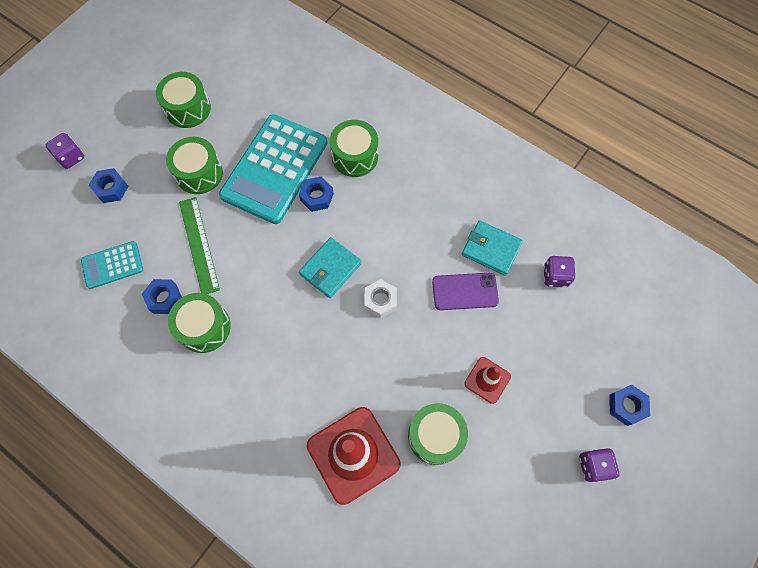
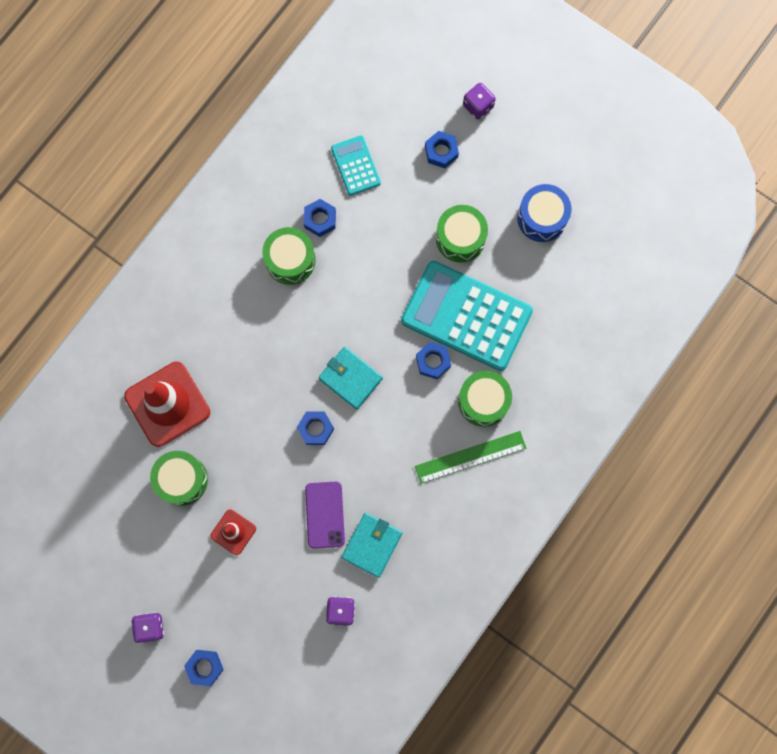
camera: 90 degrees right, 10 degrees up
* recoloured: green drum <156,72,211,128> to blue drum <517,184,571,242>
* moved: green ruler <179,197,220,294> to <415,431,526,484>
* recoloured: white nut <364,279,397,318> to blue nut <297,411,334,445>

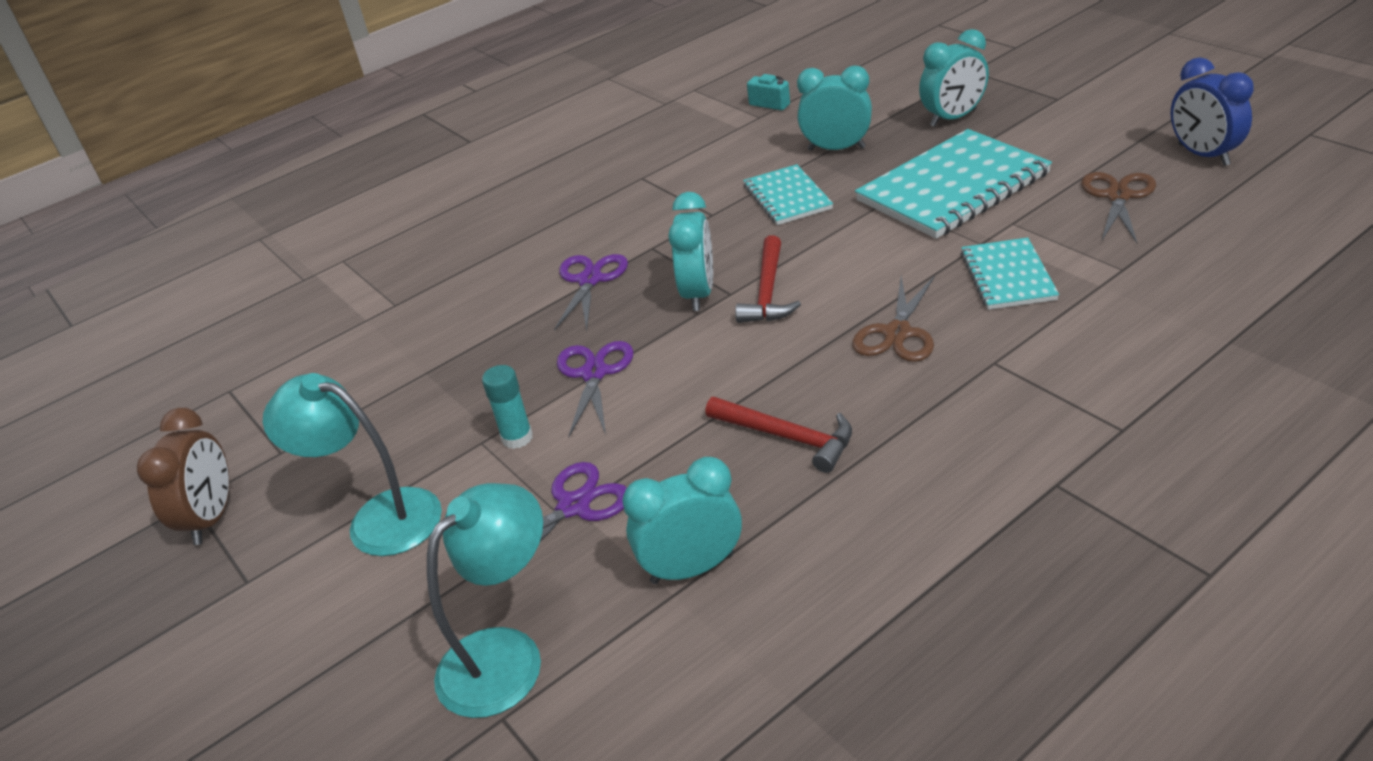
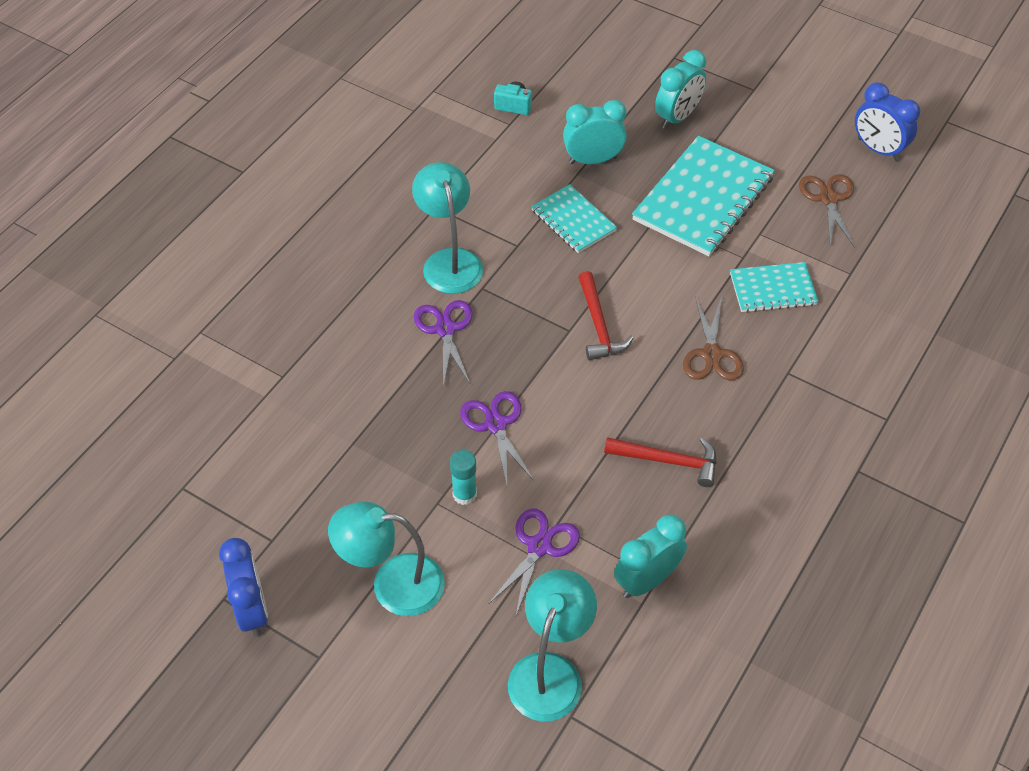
camera: 25 degrees left, 15 degrees up
* removed: turquoise clock <668,192,713,311>
* turned: turquoise notebook <961,237,1059,310> = <730,262,819,313> 75 degrees counterclockwise
* recoloured: brown clock <137,408,229,545> to blue clock <219,538,268,637>
* added: turquoise lamp <412,162,483,294>

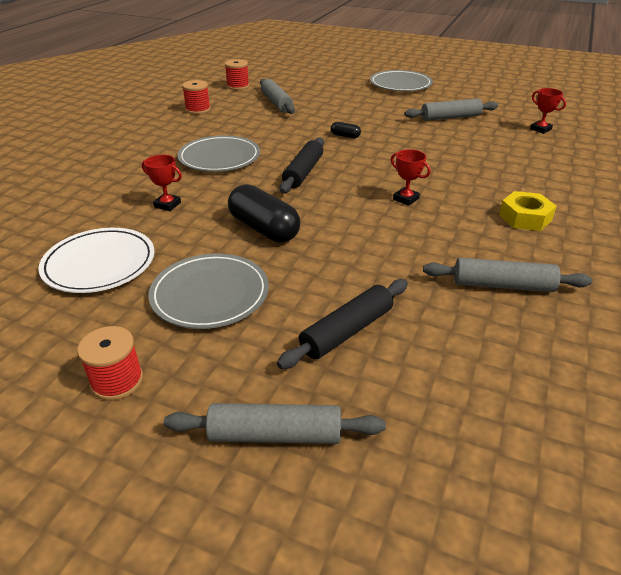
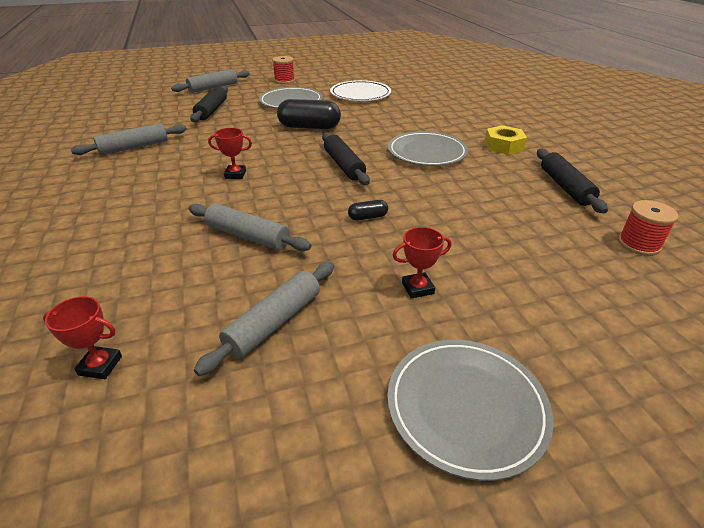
camera: 140 degrees right, 0 degrees up
* moved: grey rolling pin <260,78,295,114> to <188,204,311,251>
* replaced: red spool <182,80,211,114> to black rolling pin <537,149,608,213>
* moved: red trophy <142,155,182,211> to <393,227,452,299>
* moved: yellow nut <499,191,556,231> to <484,125,527,155>

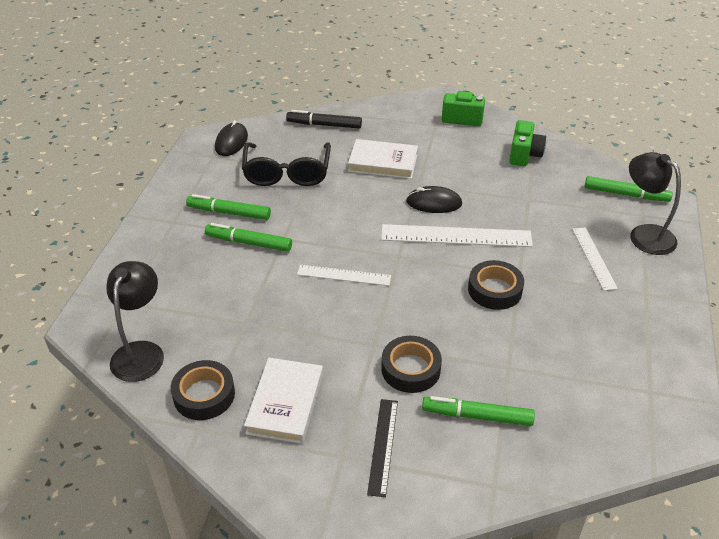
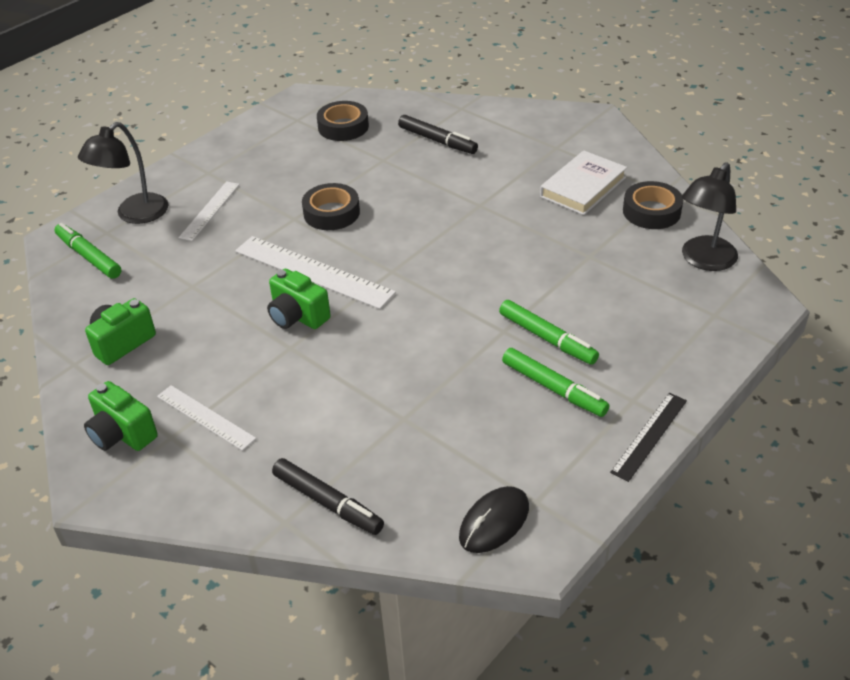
camera: 150 degrees left, 0 degrees up
* removed: white book <348,139,418,179>
* removed: black glasses <242,142,331,186>
* turned: black lamp <629,152,681,255> = <78,122,169,224> 45 degrees clockwise
* replaced: black mouse <406,186,462,213> to green camera <267,269,331,329>
* moved: white ruler <297,265,391,286> to <157,385,256,451>
* moved: black tape <381,336,442,393> to <317,101,369,141>
* recoloured: green marker <422,396,535,426> to black marker <398,115,478,154>
* moved: black ruler <367,399,398,497> to <610,393,687,482>

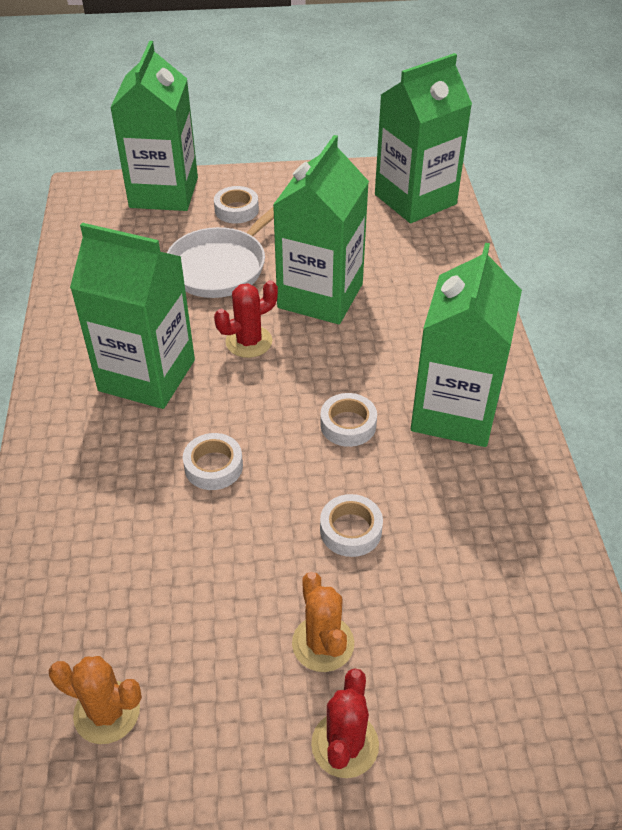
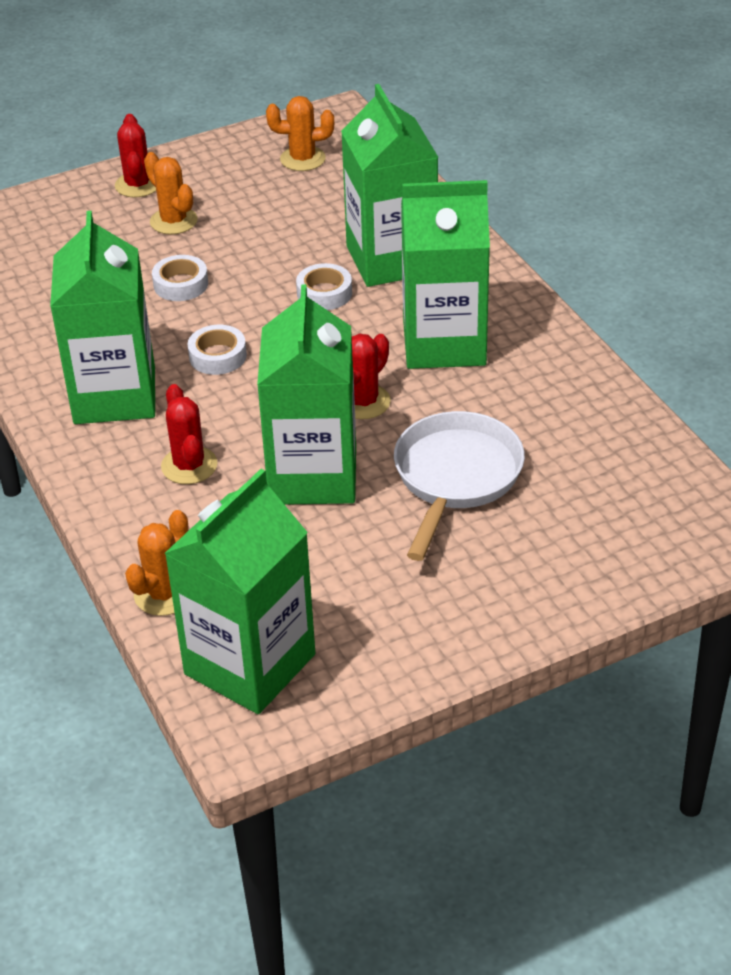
camera: 160 degrees right, 5 degrees down
* moved: green carton <110,41,198,211> to <341,84,438,287>
* removed: white tape <214,186,259,223>
* added: red cactus <161,384,218,484>
* added: orange cactus <125,510,189,616>

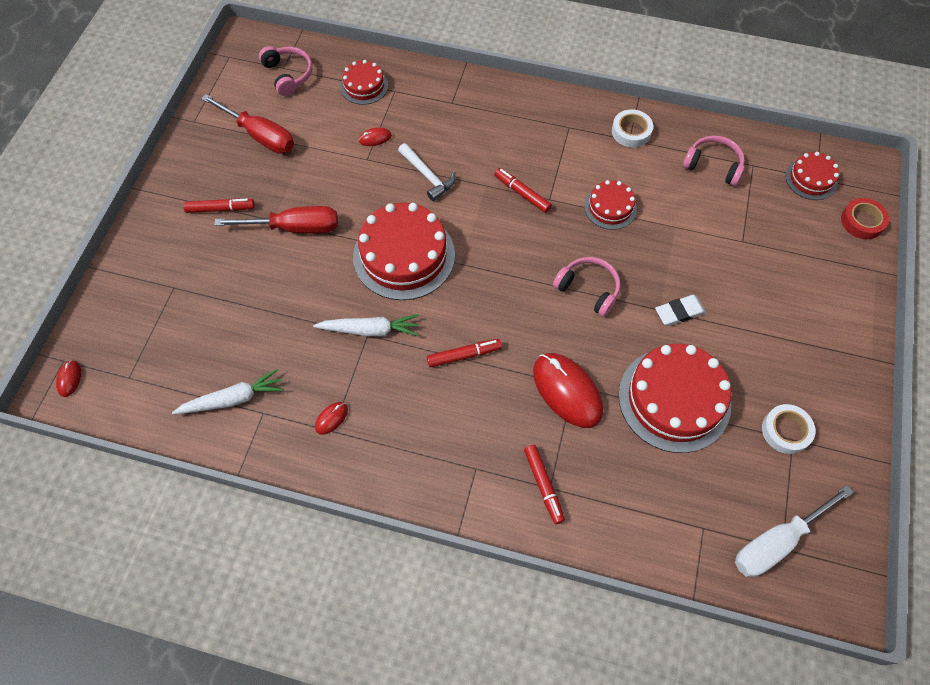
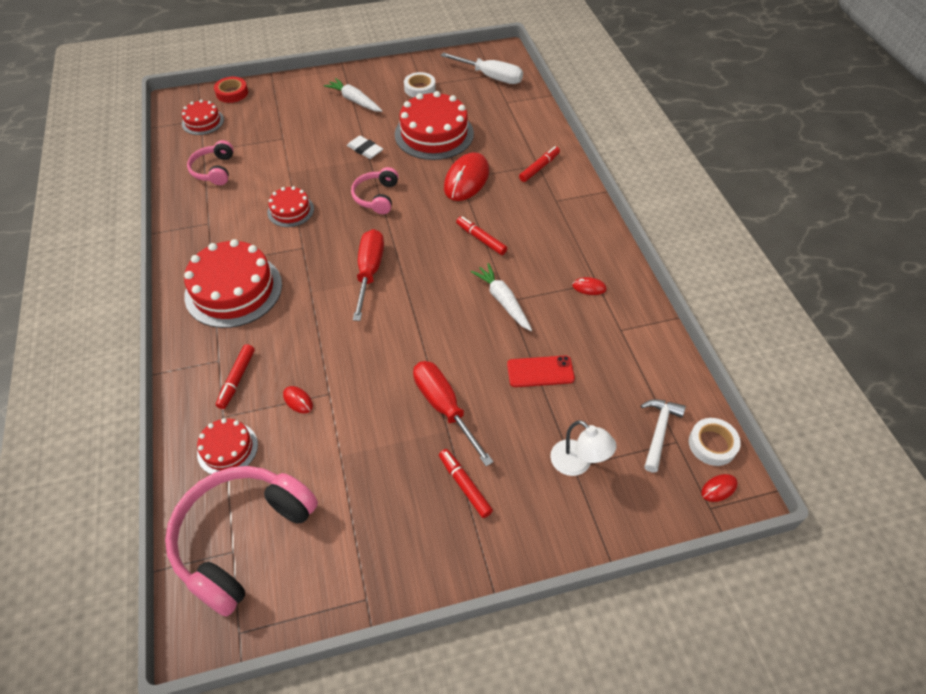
camera: 120 degrees left, 10 degrees down
* resized: pink headphones <259,46,312,96> = <165,466,318,617> x1.88
* moved: red screwdriver <201,94,294,154> to <353,229,384,321>
* moved: white tape <612,109,653,147> to <689,418,741,466>
* moved: white hammer <398,143,456,201> to <641,399,686,472>
* moved: red marker <494,168,552,213> to <216,344,255,409>
* moved: red cake <353,203,455,300> to <184,239,282,328>
* moved: white carrot <172,369,284,414> to <324,78,382,112>
* added: red phone <507,355,575,387>
* added: white lamp <550,420,617,476>

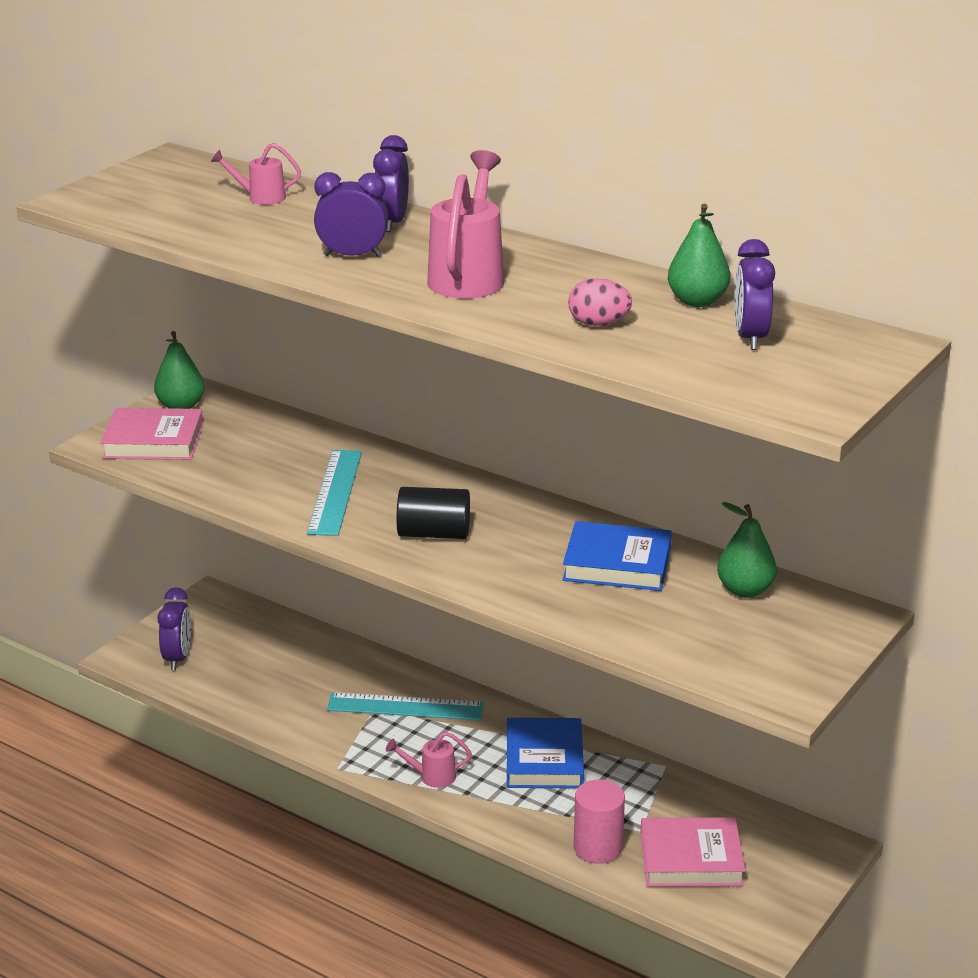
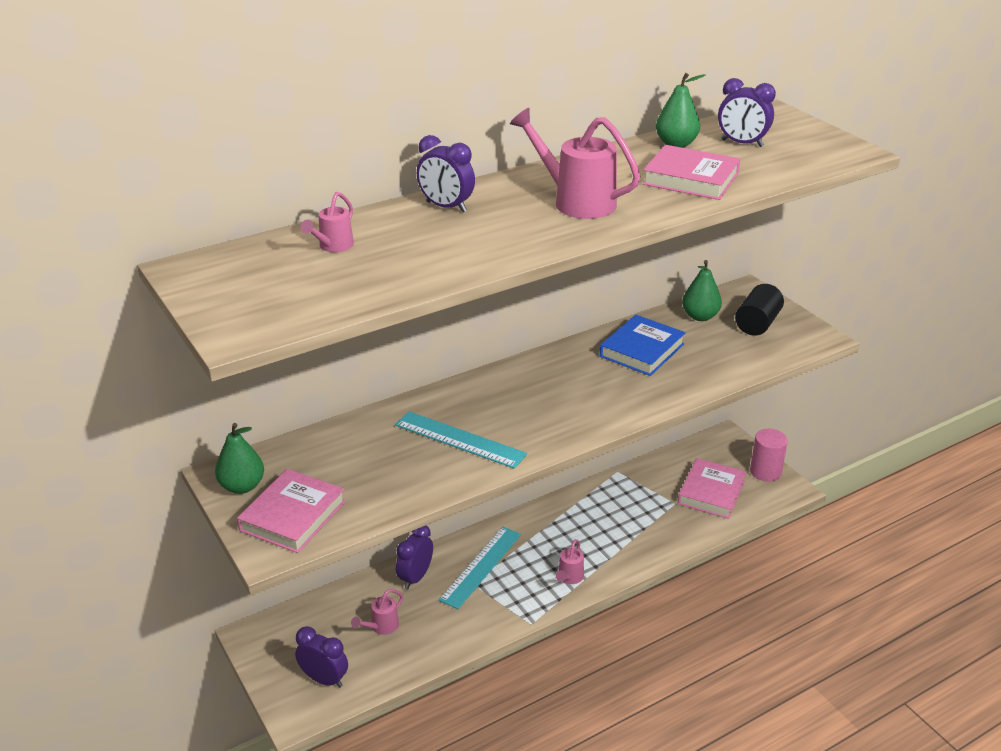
camera: 65 degrees left, 5 degrees up
* moved: purple clock <314,172,388,257> to <396,525,433,589>
* replaced: pink egg <568,278,632,326> to pink book <642,145,741,200>
* moved: black cylinder <397,487,470,539> to <735,284,784,336>
* removed: blue book <507,718,584,788>
* moved: pink cylinder <573,780,625,864> to <750,429,788,482>
* added: pink watering can <351,589,403,635>

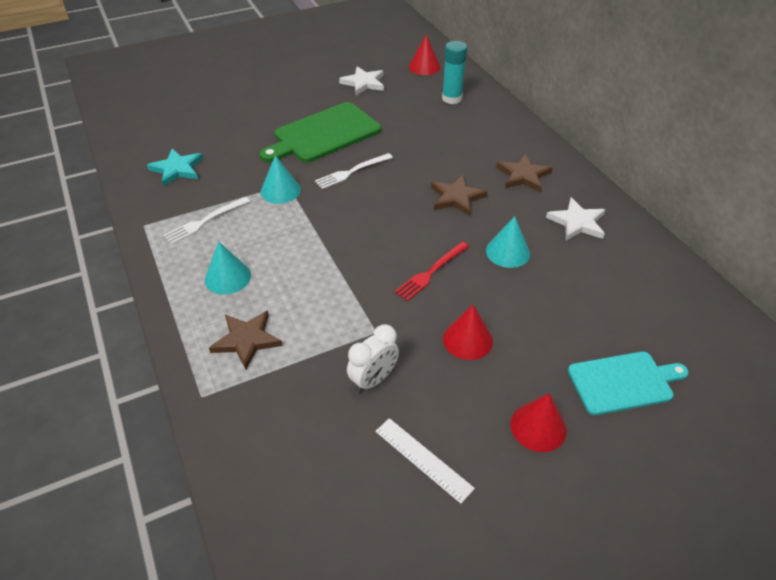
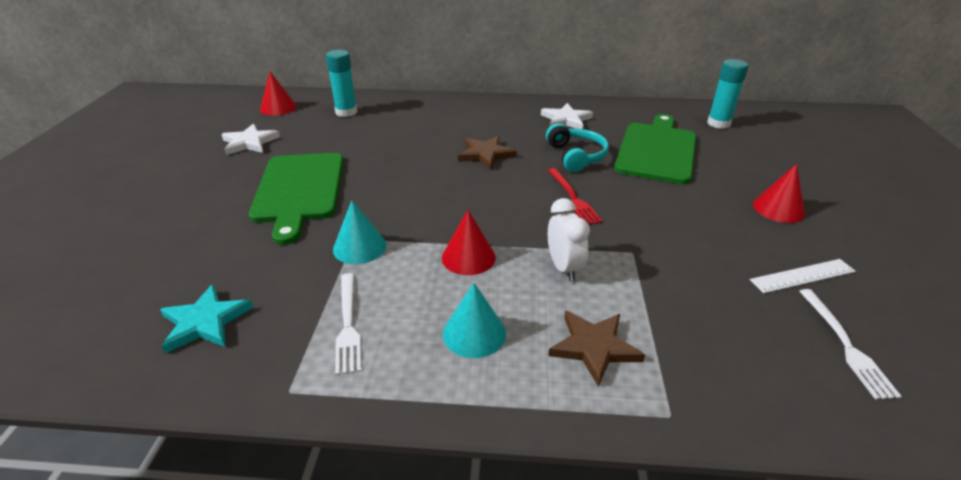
camera: 60 degrees left, 10 degrees down
* moved: white fork <315,153,393,189> to <799,289,902,400>
* removed: brown star <496,154,552,192>
* replaced: turquoise cone <486,216,530,268> to turquoise headphones <546,123,609,172>
* moved: red cone <443,305,493,360> to <442,210,496,275>
* moved: white clock <347,325,399,393> to <548,198,590,282>
* removed: turquoise cutting board <568,351,689,415>
* added: turquoise glue stick <707,59,749,129>
* added: green cutting board <614,114,696,184>

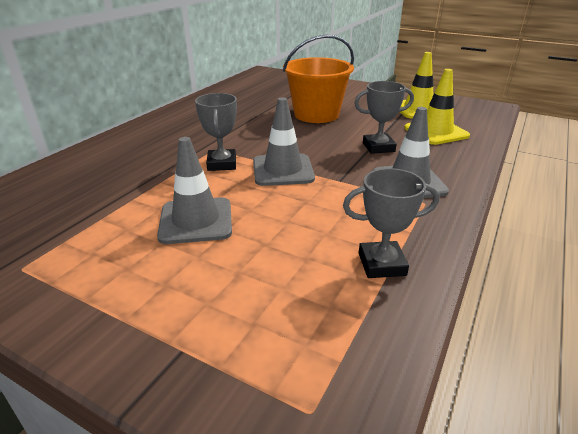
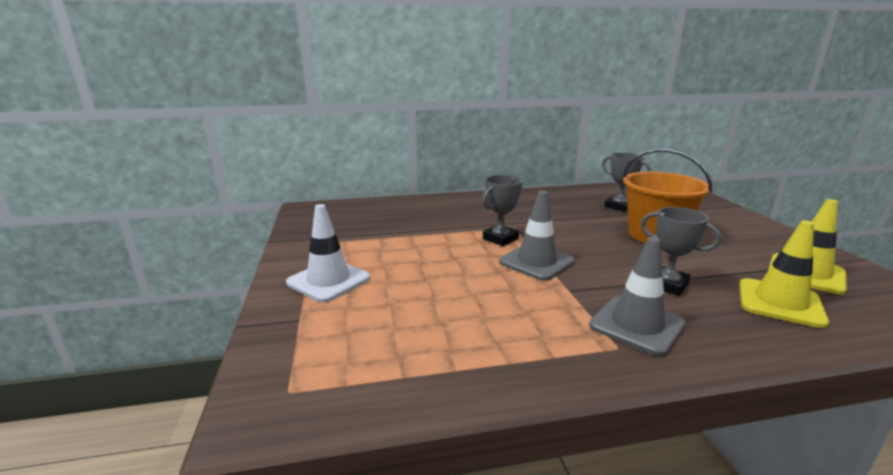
camera: 50 degrees right, 10 degrees down
* removed: grey traffic cone <157,137,232,244>
* moved: grey trophy <343,168,439,278> to <602,152,651,212>
* added: white traffic cone <286,204,370,303>

